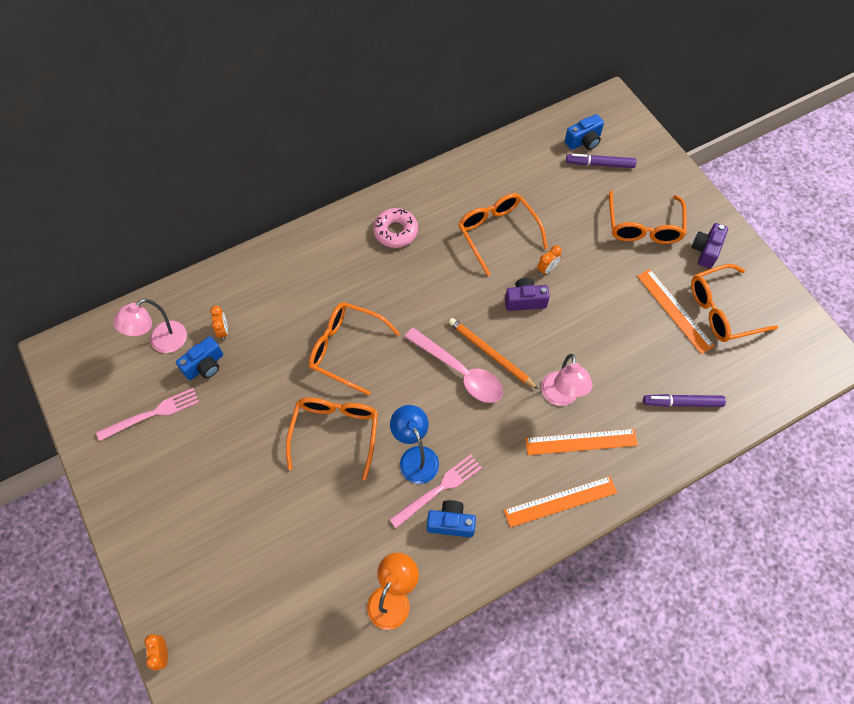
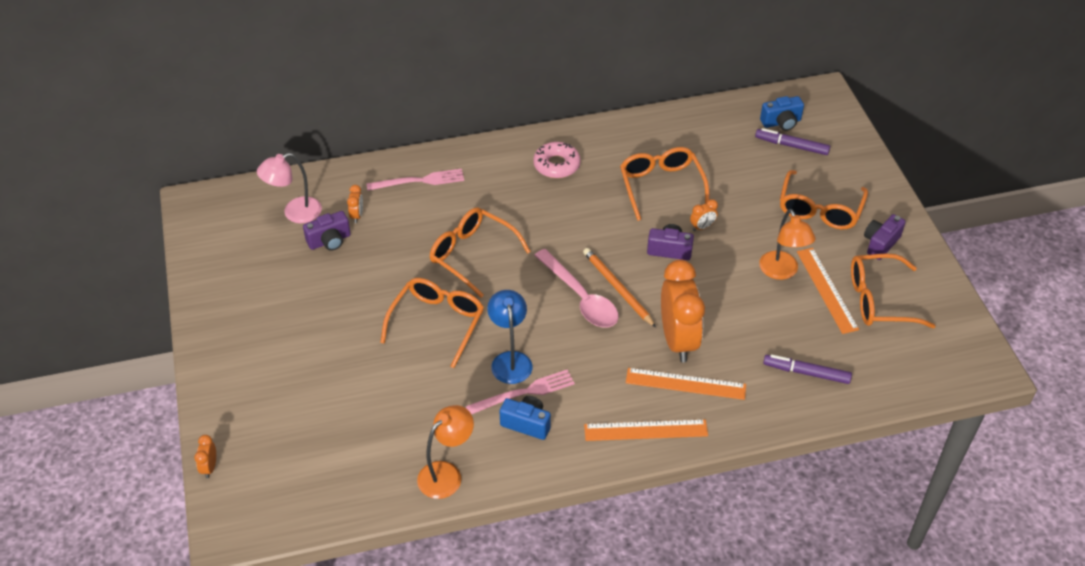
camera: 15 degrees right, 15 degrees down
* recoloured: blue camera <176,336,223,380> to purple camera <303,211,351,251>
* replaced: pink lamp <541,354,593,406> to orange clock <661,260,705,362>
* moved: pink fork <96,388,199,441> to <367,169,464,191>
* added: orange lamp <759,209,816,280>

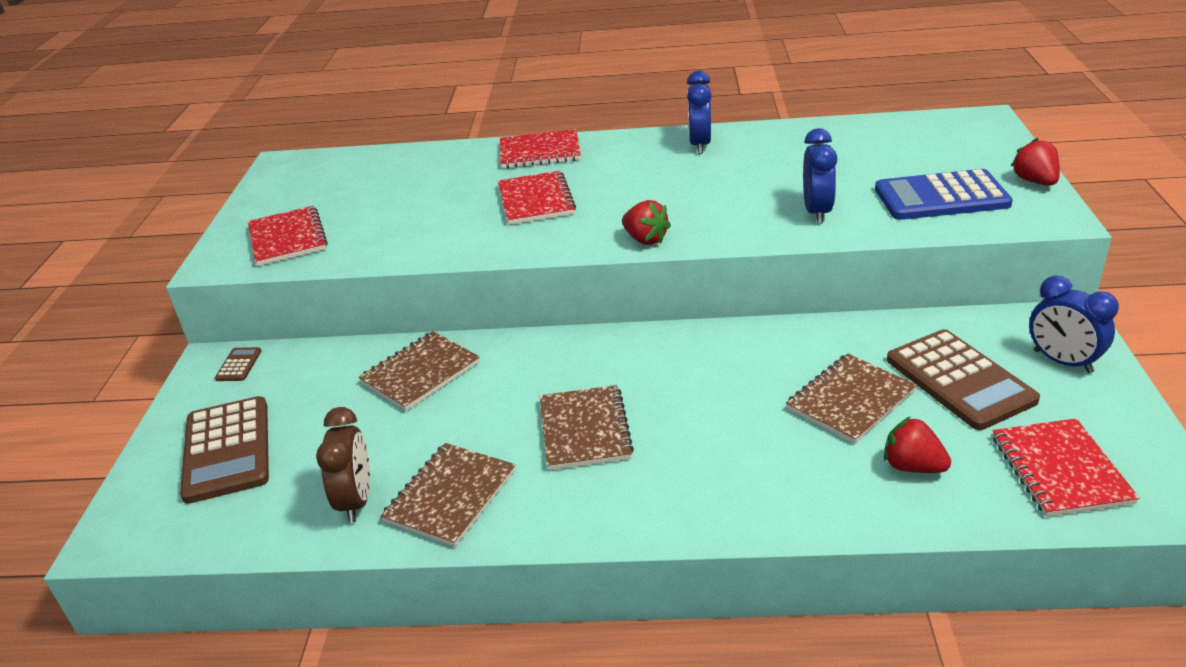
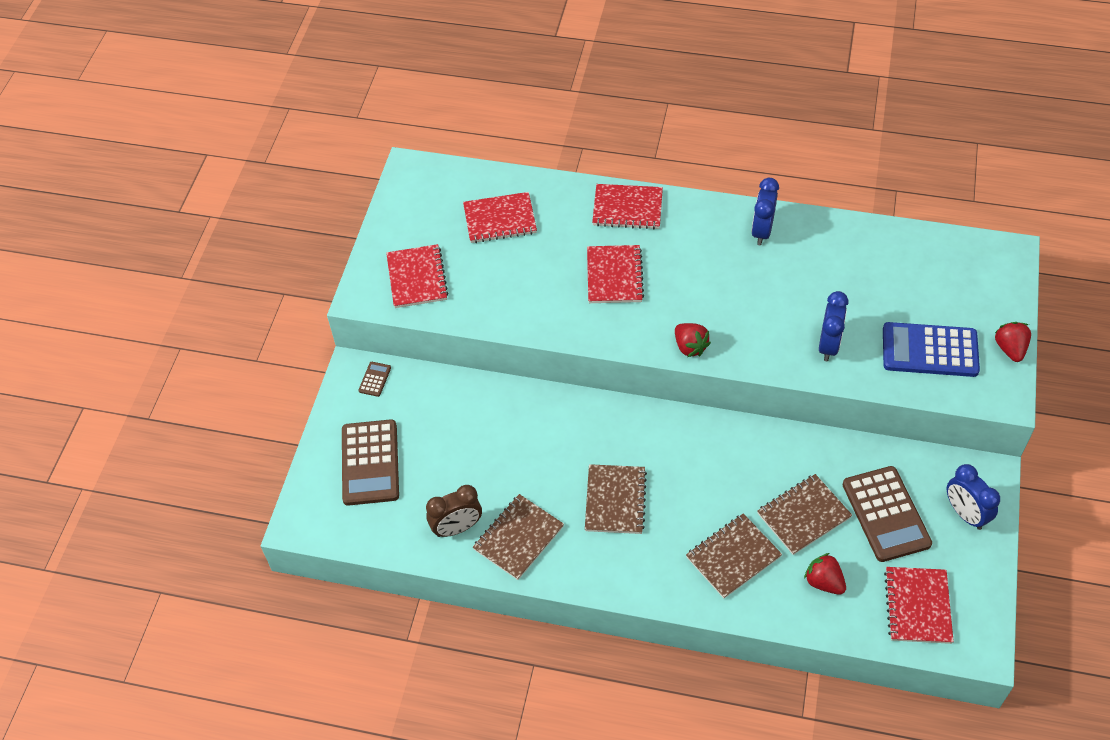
camera: 10 degrees right, 20 degrees up
* moved: brown notebook <358,331,480,411> to <686,513,782,598>
* turned: brown clock <316,407,370,523> = <426,485,482,537> 60 degrees clockwise
* added: red notebook <463,192,537,243>

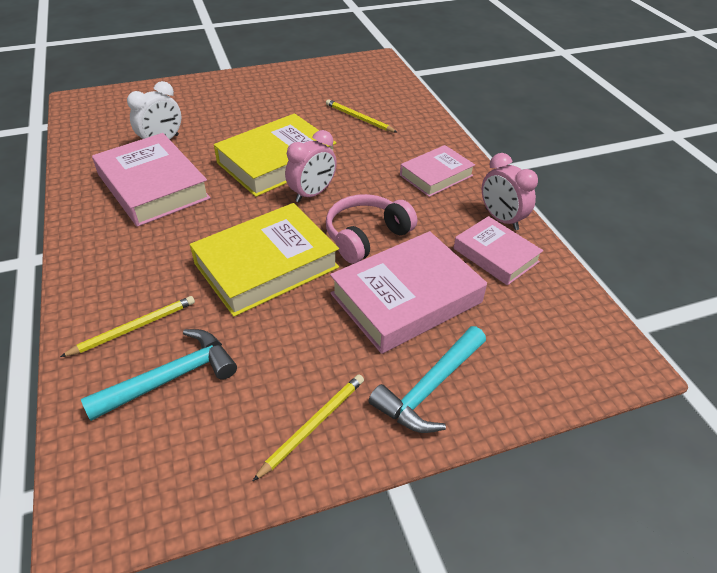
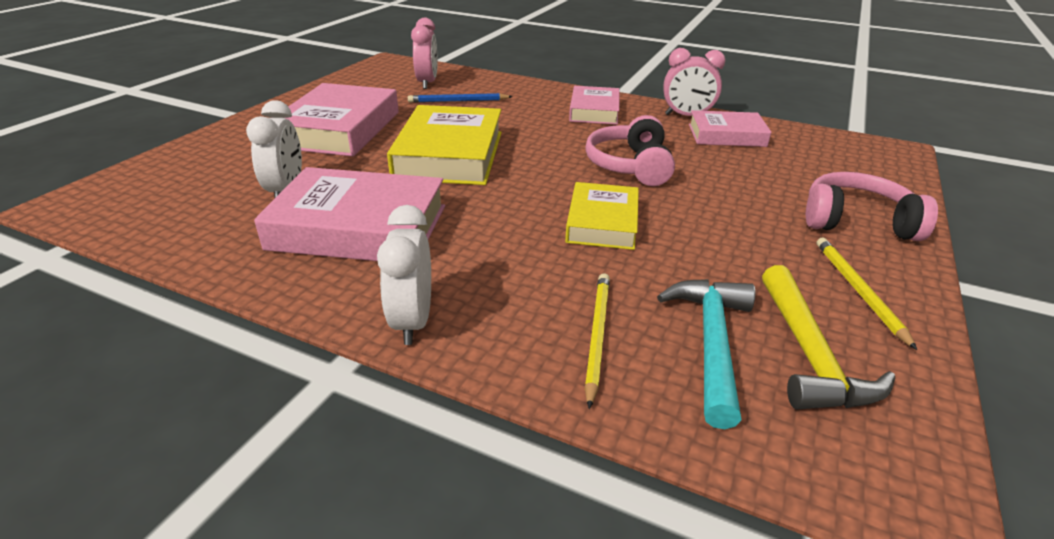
camera: 45 degrees left, 10 degrees down
* recoloured: yellow pencil <326,99,398,133> to blue pencil <408,93,513,103>
* moved: pink clock <285,130,337,202> to <411,18,438,89>
* resized: yellow book <190,203,339,317> = <565,182,639,250> x0.61
* moved: pink book <330,231,487,354> to <273,83,399,157>
* replaced: turquoise hammer <369,326,486,433> to pink headphones <806,172,938,241>
* added: white clock <377,205,431,345>
* added: yellow hammer <762,265,895,410>

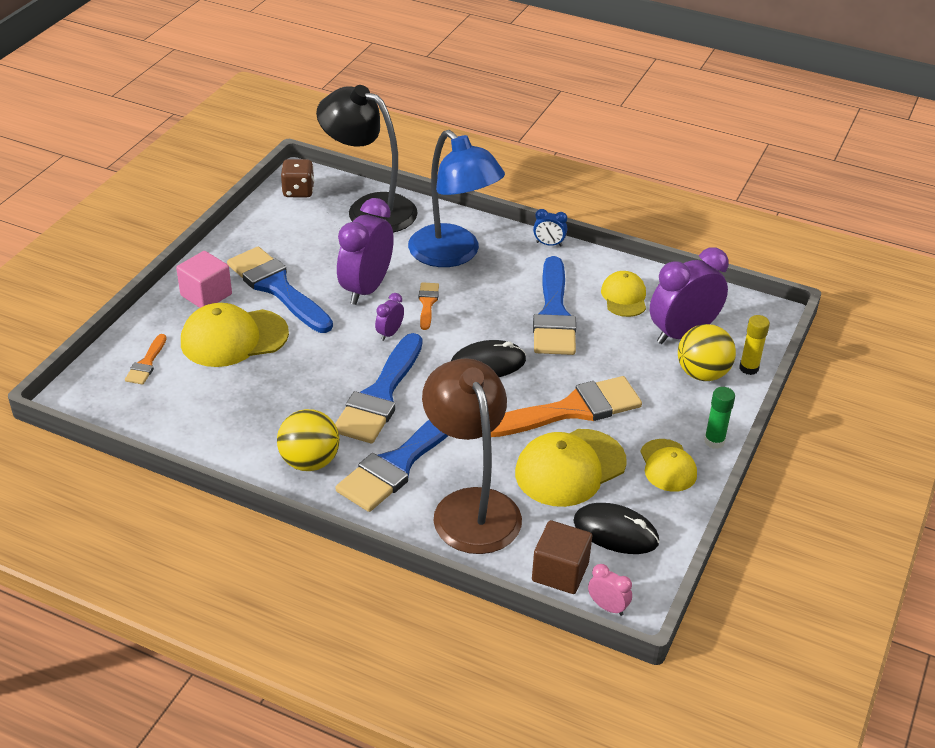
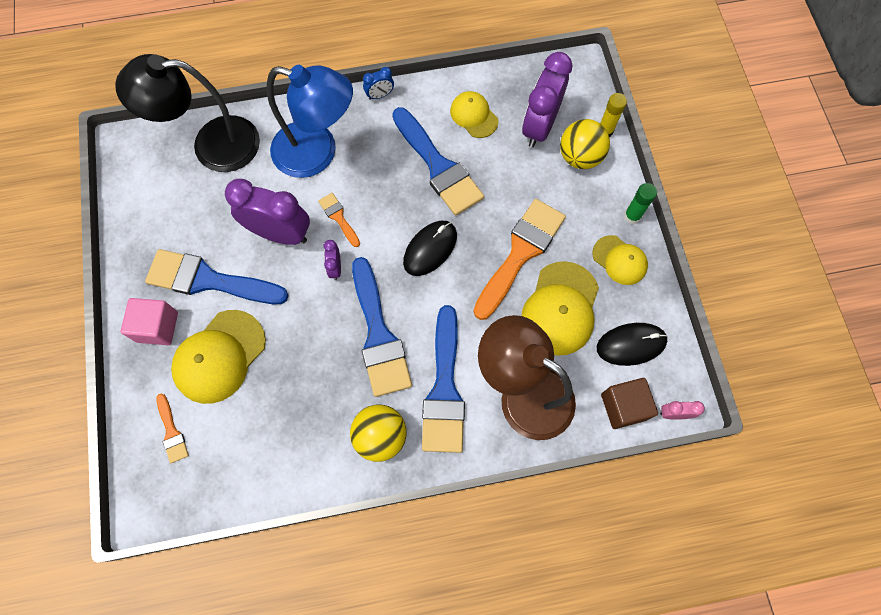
camera: 35 degrees left, 30 degrees up
* removed: brown dice <281,159,314,197>
* turned: purple clock <337,198,394,305> = <225,179,310,245> 120 degrees clockwise

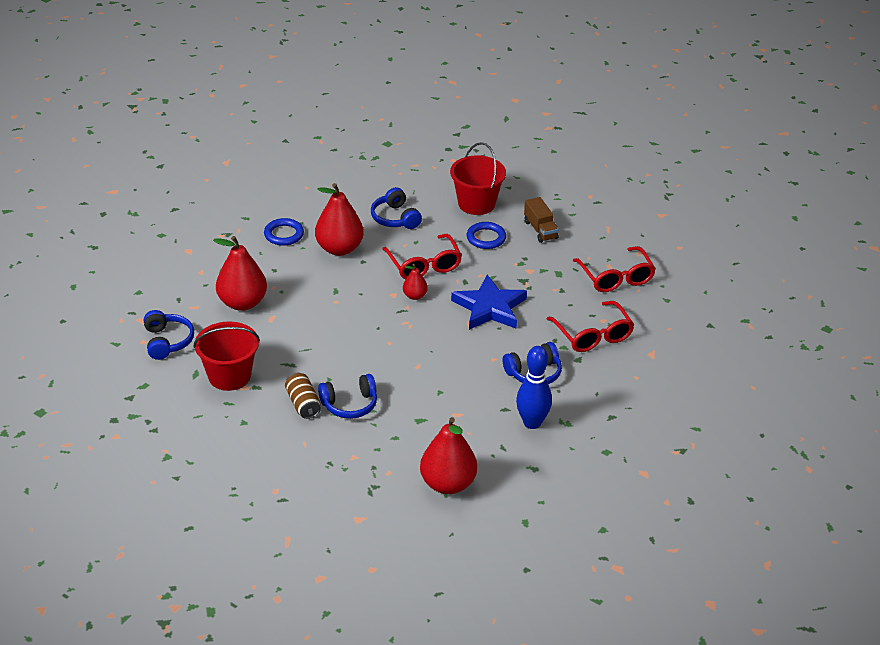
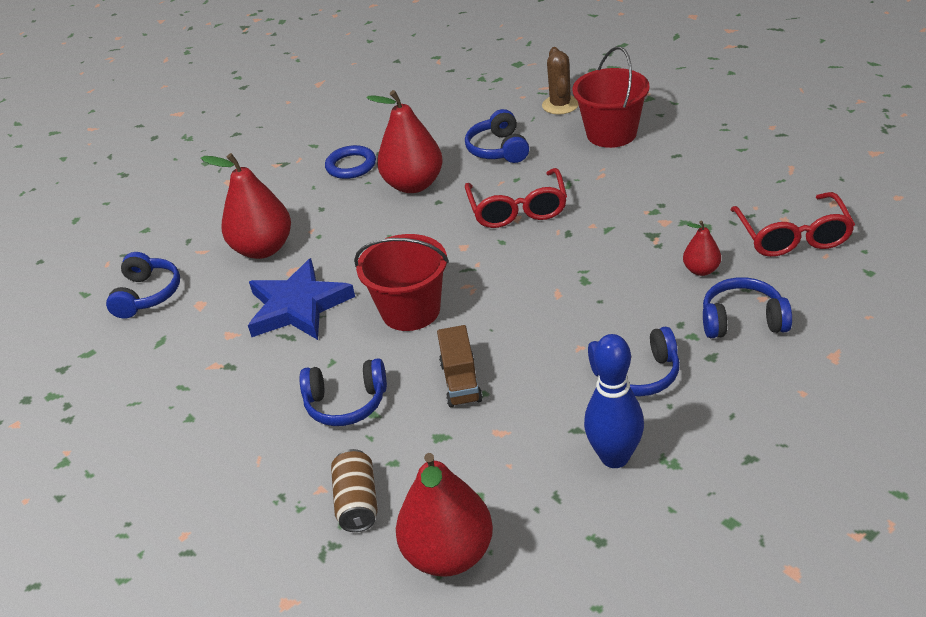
camera: 20 degrees right, 0 degrees up
* moved: brown truck <524,197,559,243> to <437,325,483,407>
* removed: blue ring <467,222,506,249>
* moved: red pear <403,264,428,300> to <683,220,721,276>
* moved: blue star <451,275,527,330> to <248,258,355,340>
* replaced: red glasses <547,301,634,352> to blue headphones <703,277,792,338>
* moved: red bucket <193,321,260,391> to <354,234,449,331>
* moved: brown can <285,373,321,419> to <331,449,378,532>
* added: brown cactus <542,47,578,115>

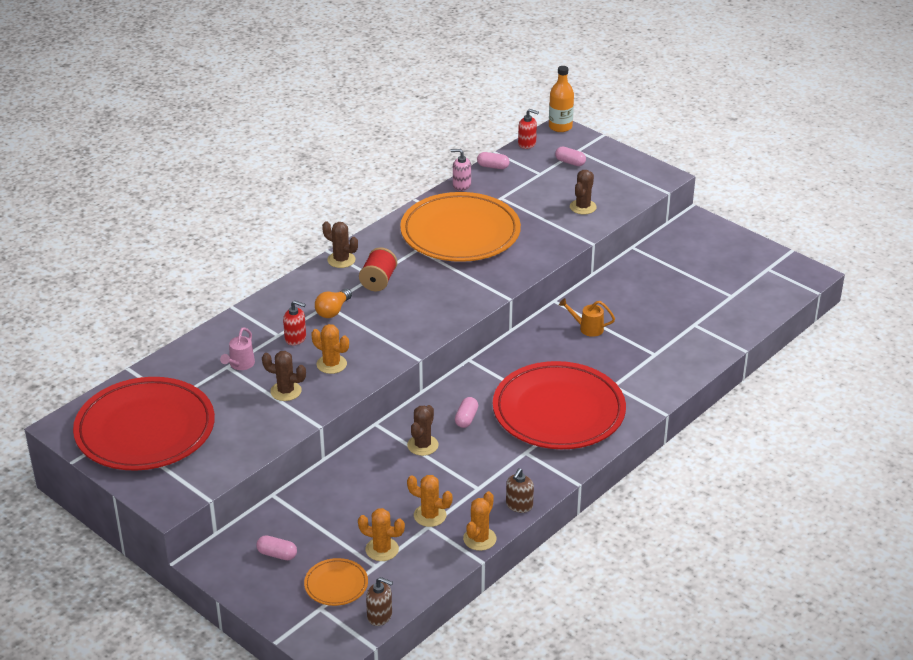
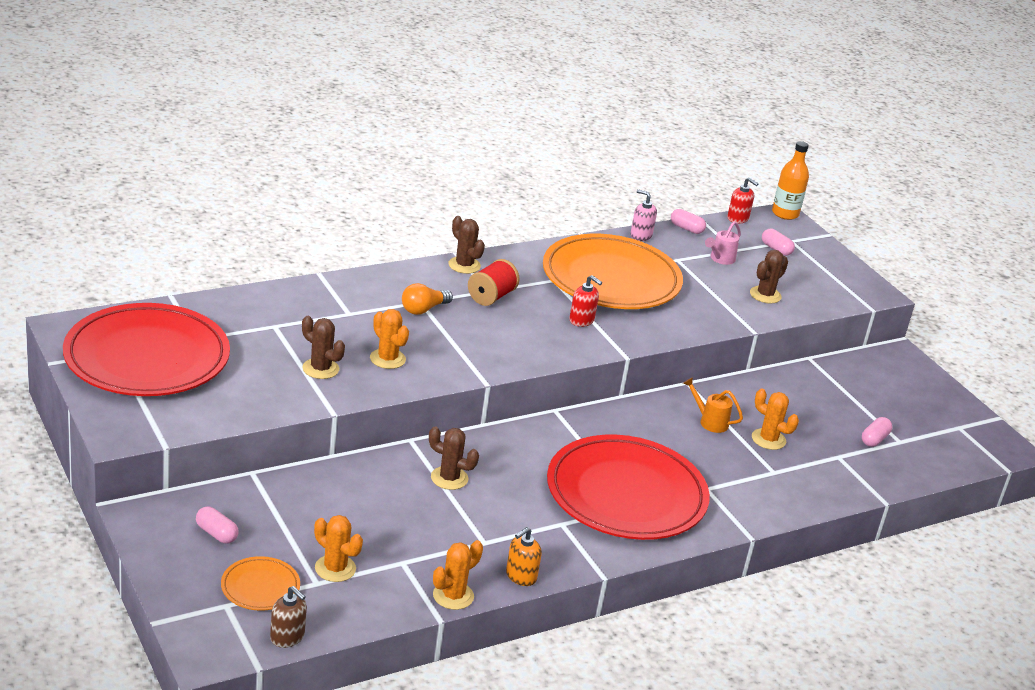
camera: 15 degrees right, 5 degrees down
* moved: red soap dispenser <283,300,306,345> to <569,275,602,327>
* moved: pink watering can <220,327,255,370> to <705,221,741,265>
* moved: pink capsule <455,397,478,428> to <862,417,892,447>
* turned: brown cactus <407,405,438,456> = <429,427,479,490> 75 degrees clockwise
* recoloured: brown soap dispenser <506,468,534,513> to orange soap dispenser <506,527,542,586>
* moved: orange cactus <407,475,453,527> to <752,389,799,450>

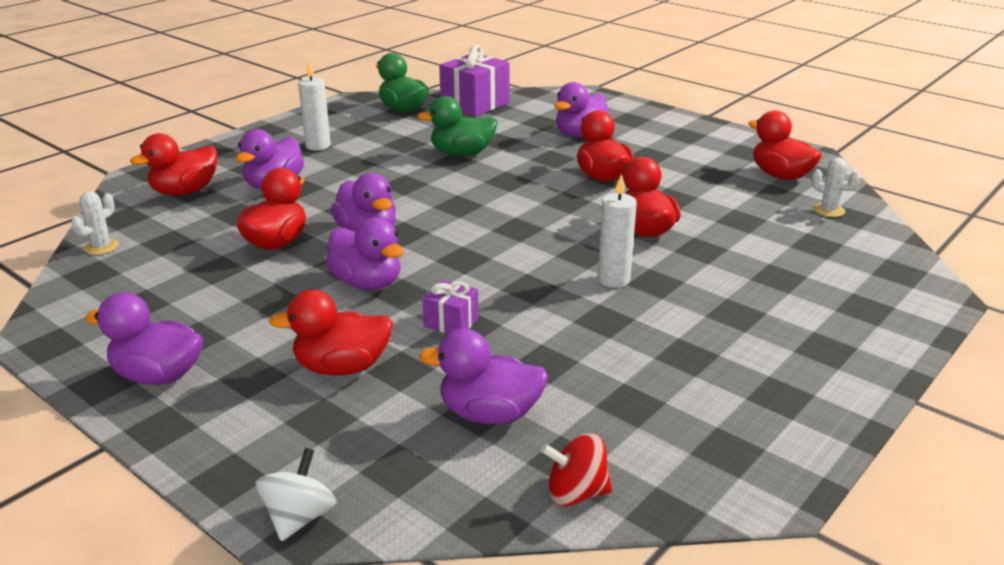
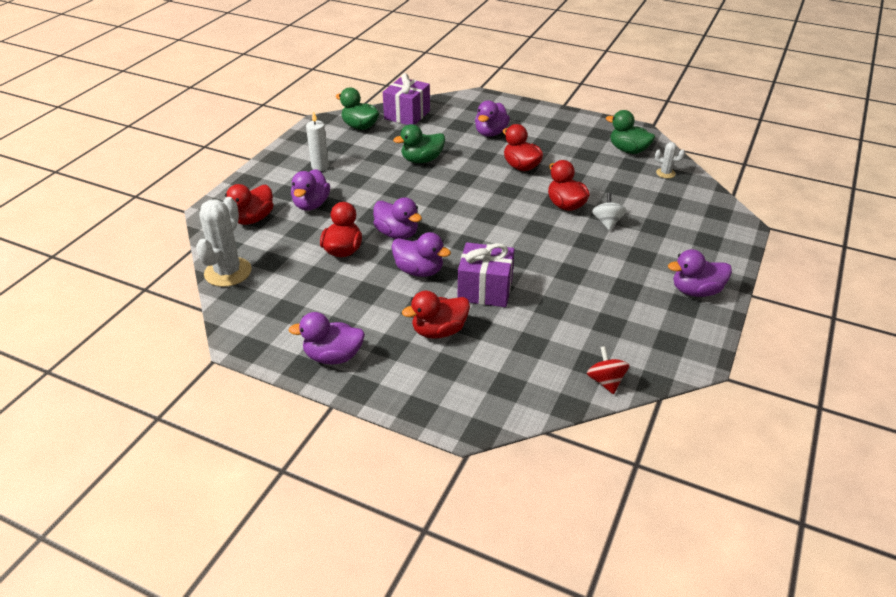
camera: 15 degrees left, 10 degrees up
* recoloured: red duck <748,110,822,180> to green duck <606,110,655,154>
* removed: white candle <598,174,637,288>
* resized: white cactus <71,191,119,255> = <196,197,252,287> x2.07
* resized: purple gift <422,280,479,334> = <458,242,514,307> x1.91
* moved: purple duck <419,328,549,424> to <668,249,732,297>
* turned: red spinning top <541,433,612,506> = <587,346,629,394> 90 degrees clockwise
* moved: white spinning top <256,448,337,541> to <592,193,627,230>

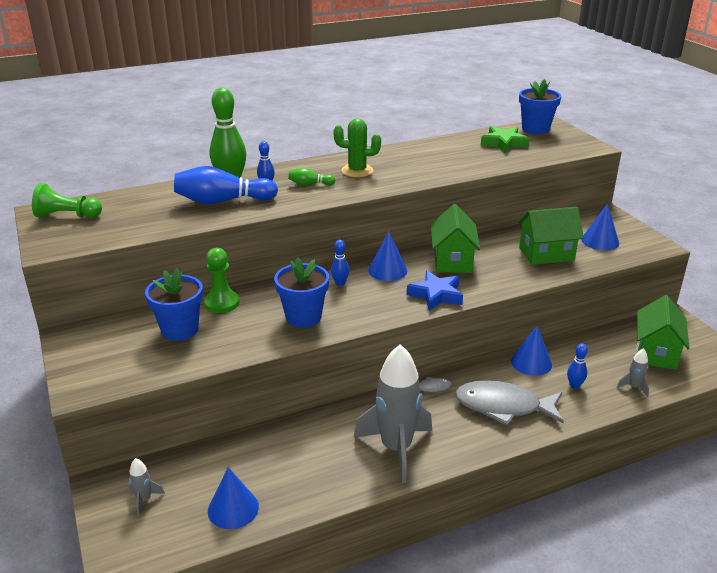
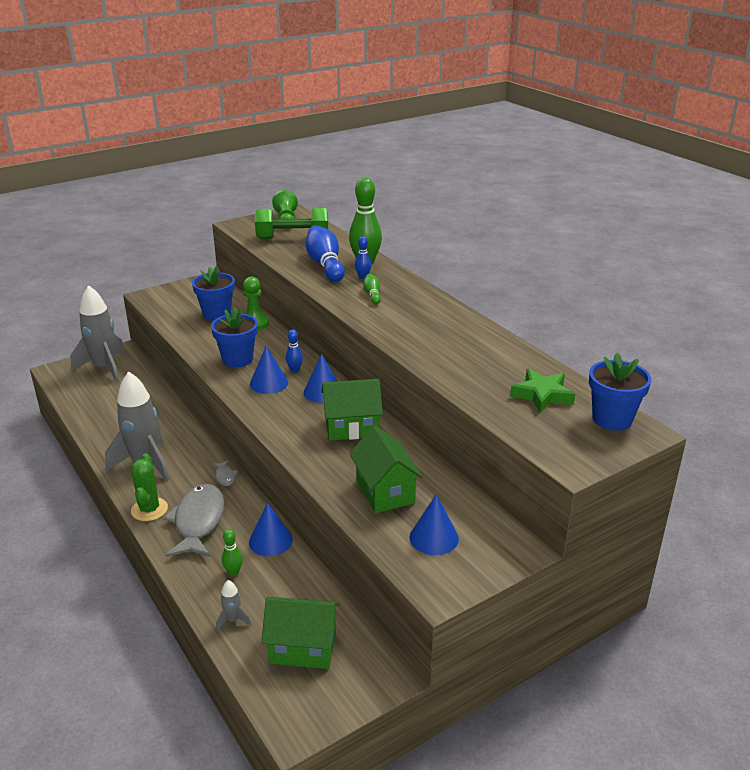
camera: 80 degrees right, 0 degrees up
* moved: green cactus <333,118,381,177> to <131,453,168,521>
* removed: blue star <407,271,463,311>
* recoloured: blue bowling pin <567,343,588,389> to green bowling pin <222,529,243,576>
* resized: grey rocket <129,458,165,517> = <70,285,126,382> x2.41
* moved: blue cone <208,467,259,529> to <250,346,288,394>
* added: green dumbbell <255,208,328,239>

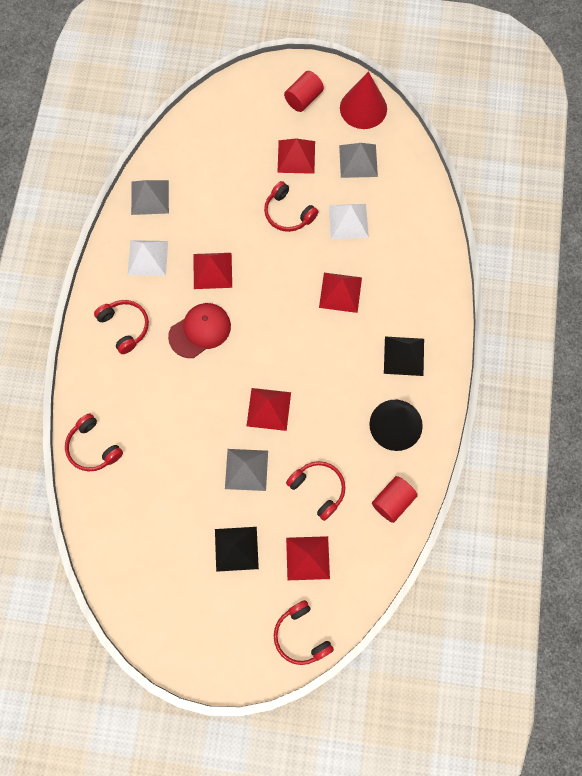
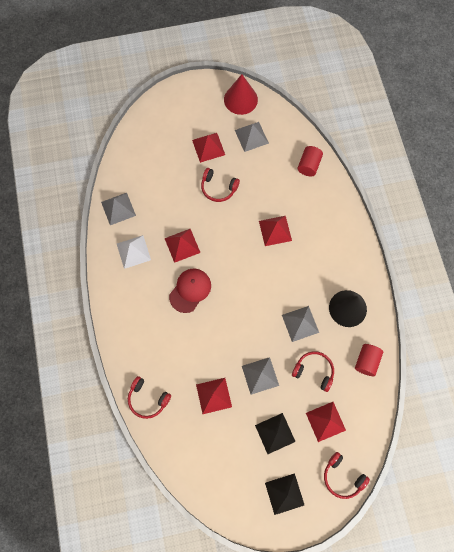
camera: 20 degrees left, 0 degrees up
* moved: red cylinder <284,71,324,112> to <298,146,323,176>
* removed: white pyramid <329,204,369,239>
* removed: red headphones <94,300,149,354>
* moved: black pyramid <384,337,424,376> to <265,473,304,515>
* moved: red pyramid <247,388,291,431> to <196,378,232,414>
* added: grey pyramid <282,306,319,342>

